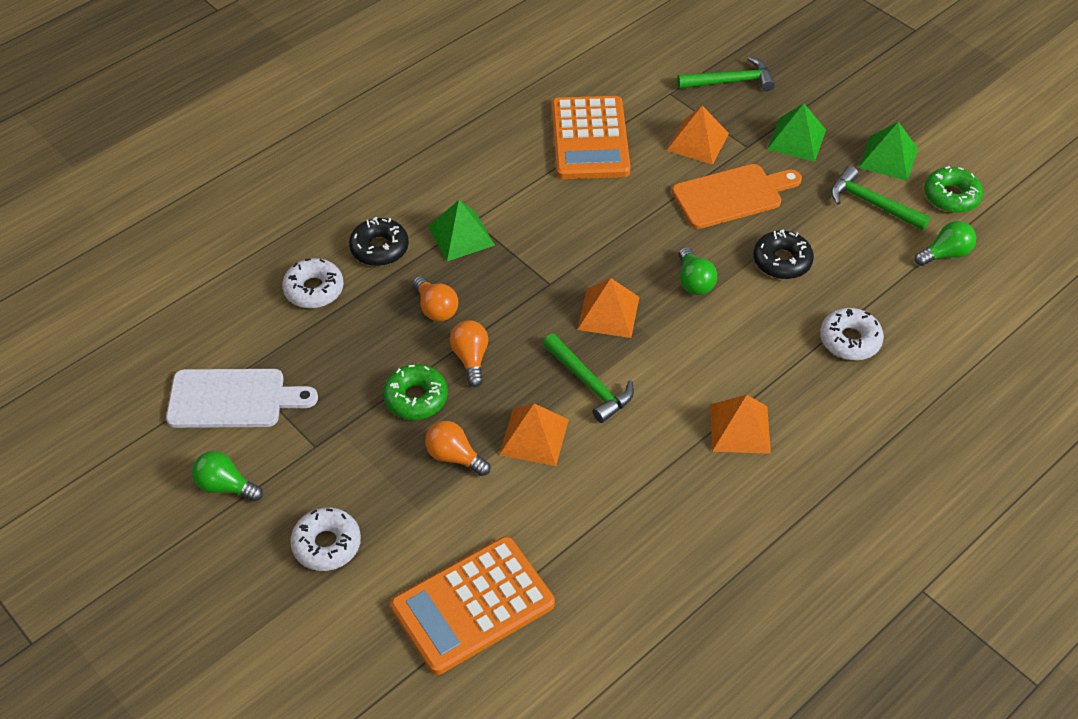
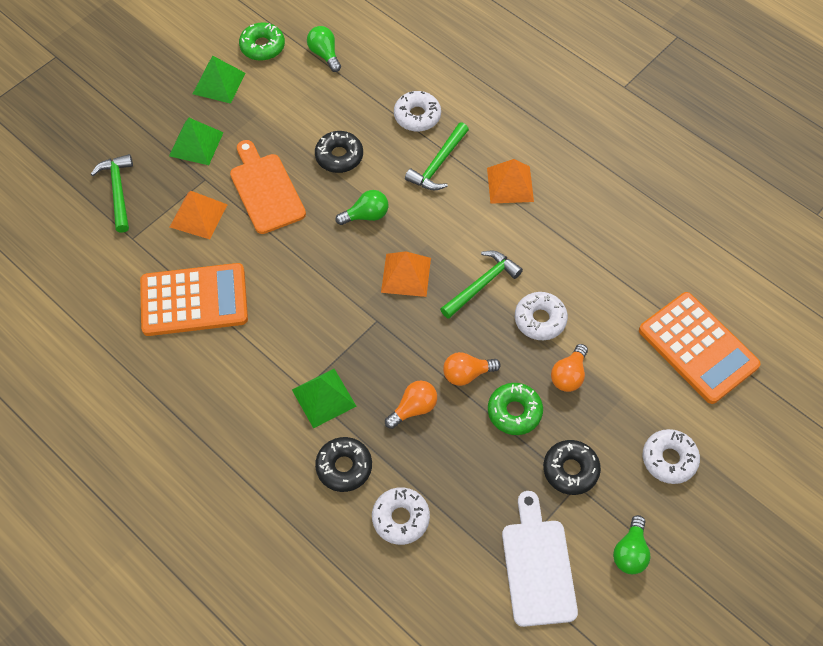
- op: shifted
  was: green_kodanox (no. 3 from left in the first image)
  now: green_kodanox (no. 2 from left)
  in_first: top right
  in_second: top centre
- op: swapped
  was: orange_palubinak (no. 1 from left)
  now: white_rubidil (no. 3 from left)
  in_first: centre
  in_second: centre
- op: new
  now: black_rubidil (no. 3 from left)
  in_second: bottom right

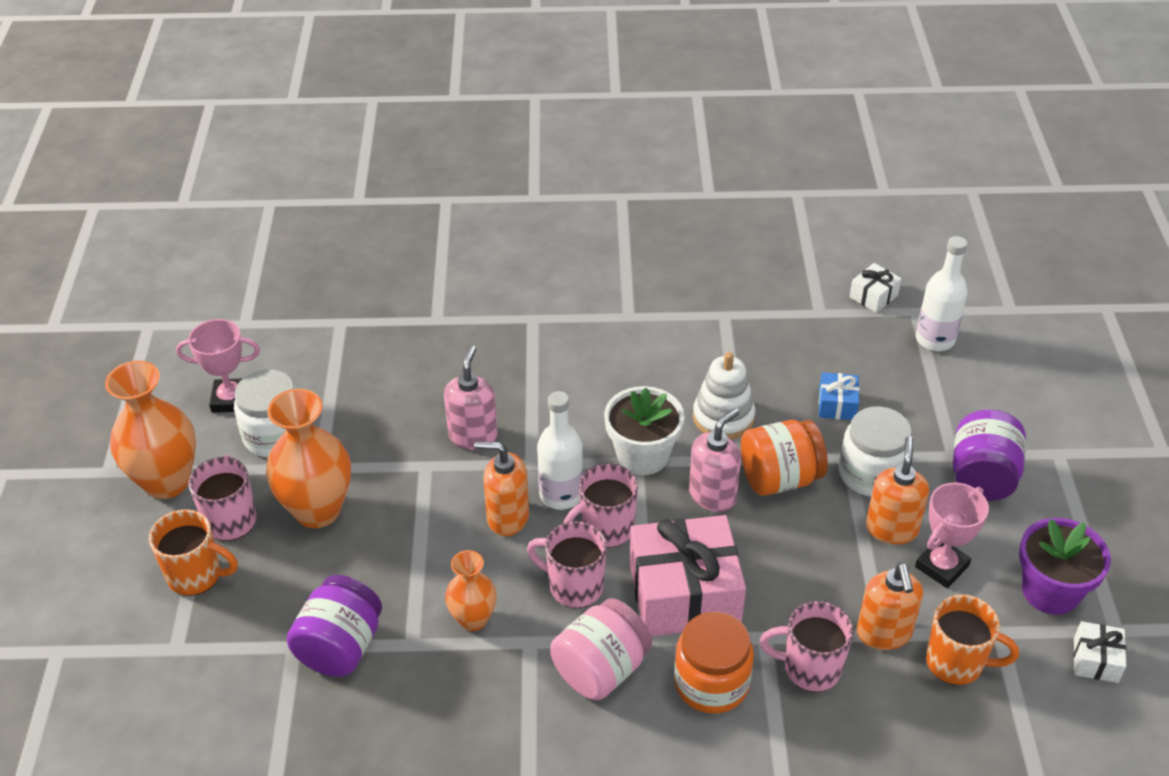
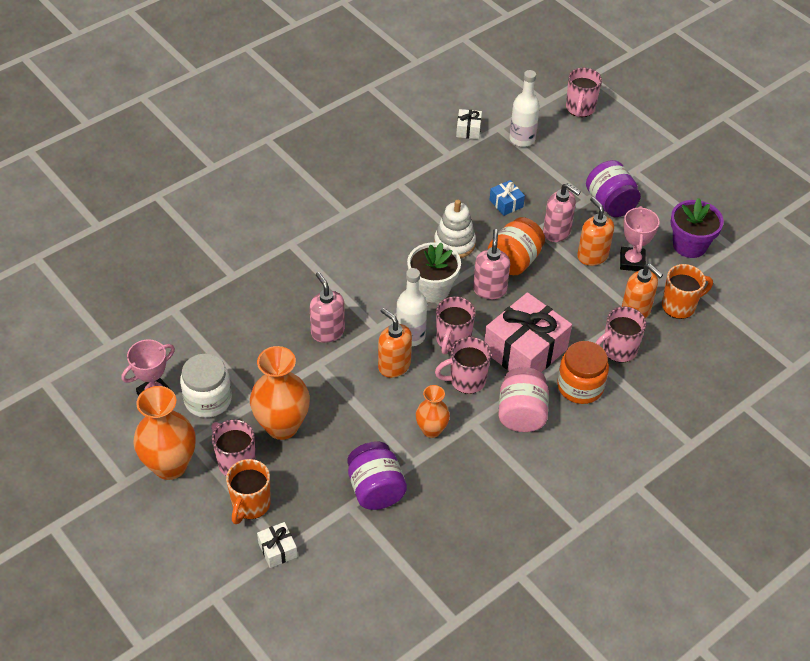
- op: rotated
  was: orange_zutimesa (no. 1 from left)
  in_first: bottom left
  in_second: bottom left
  clockwise: 135
- op: shifted
  was: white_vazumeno (no. 2 from left in the first image)
  now: white_vazumeno (no. 1 from left)
  in_first: bottom right
  in_second: bottom centre
- op: rotated
  was: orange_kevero (no. 1 from left)
  in_first: centre
  in_second: centre
  clockwise: 75
- op: swapped
  was: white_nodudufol (no. 2 from left)
  now: pink_kevero (no. 3 from left)
  in_first: middle right
  in_second: top right
- op: new
  now: pink_zutimesa (no. 4 from left)
  in_second: top right

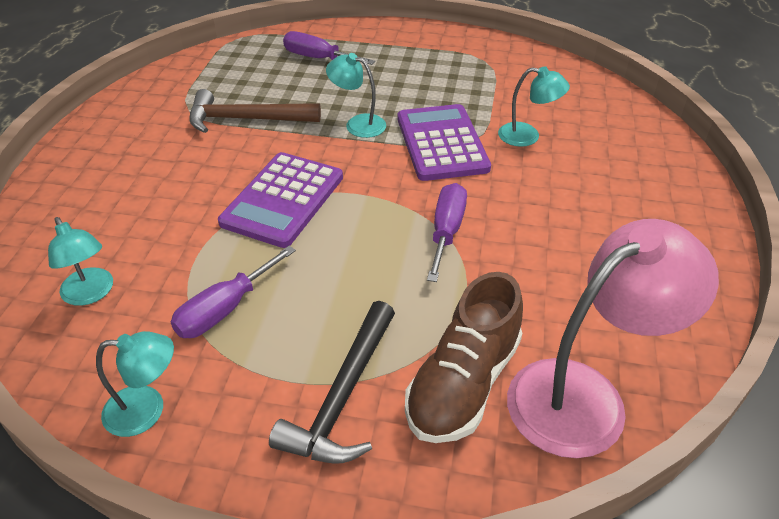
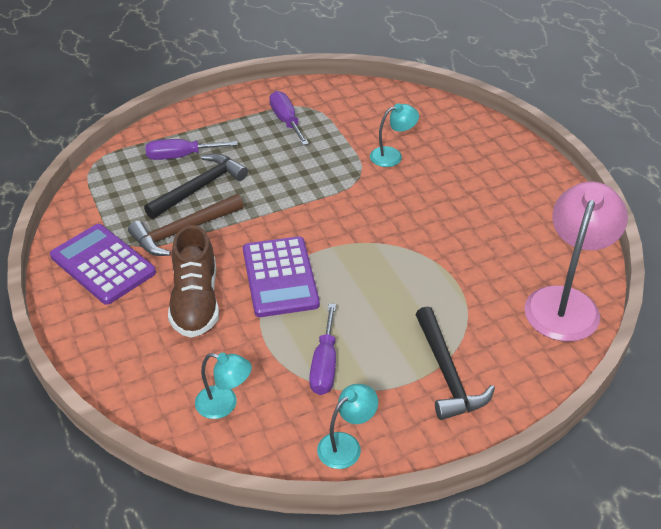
- op: shifted
  was: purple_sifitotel (no. 2 from left in the first image)
  now: purple_sifitotel (no. 1 from left)
  in_first: top centre
  in_second: middle left
- op: new
  now: black_kodanox (no. 1 from left)
  in_second: middle left
- op: shifted
  was: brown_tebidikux
  in_first: bottom centre
  in_second: middle left
- op: shifted
  was: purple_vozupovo (no. 3 from left in the first image)
  now: purple_vozupovo (no. 2 from left)
  in_first: centre
  in_second: top centre
- op: gone
  was: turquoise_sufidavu (no. 3 from left)
  in_first: top centre

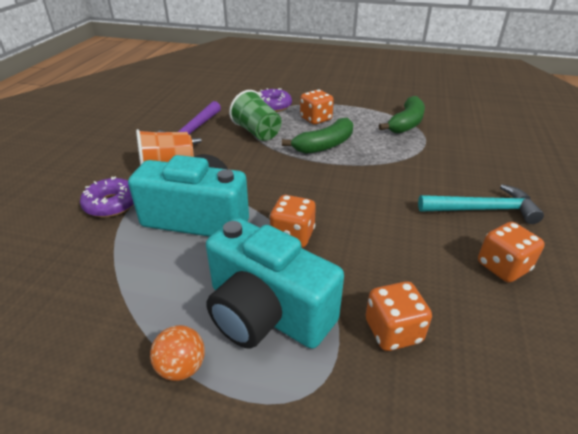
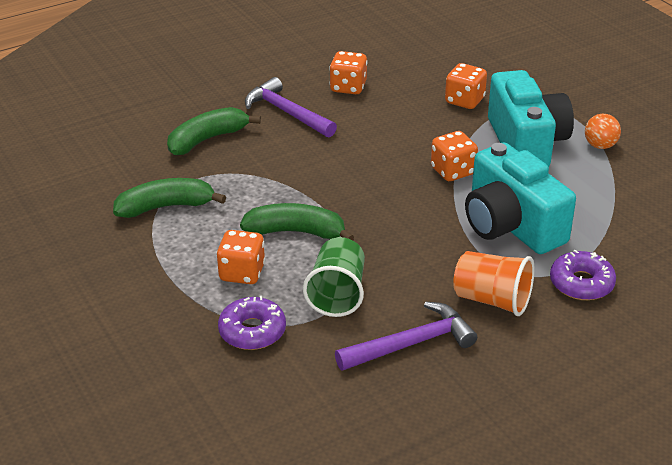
- op: new
  now: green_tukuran (no. 2 from left)
  in_second: top left
- op: repainted
  was: turquoise_kodanox
  now: purple_kodanox (no. 1 from left)
  in_first: middle right
  in_second: top centre

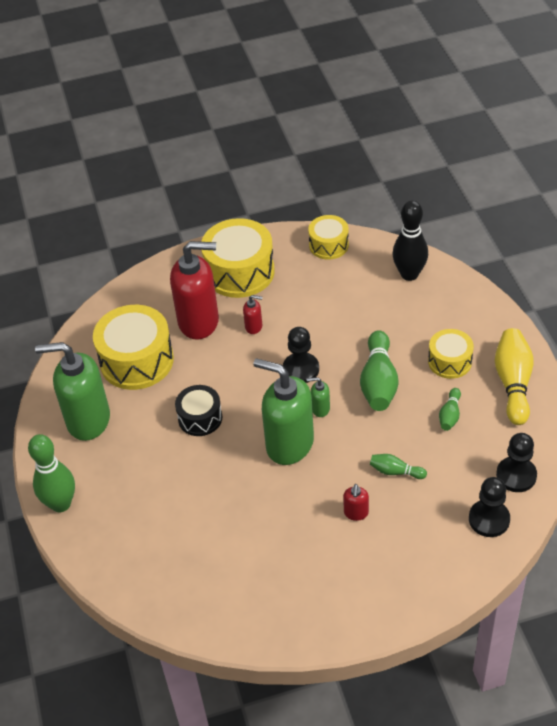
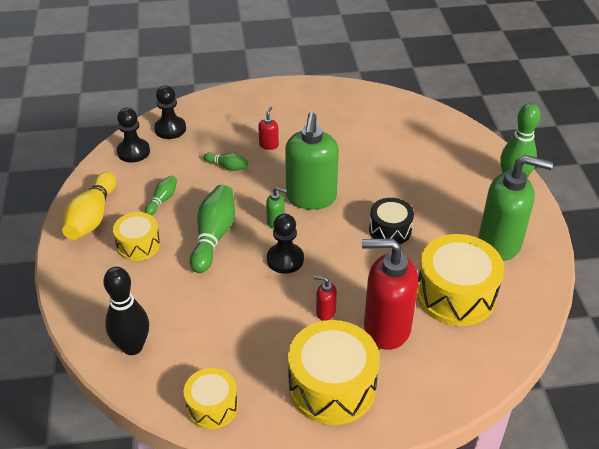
- op: rotated
  was: green_kevero (no. 2 from left)
  in_first: centre
  in_second: centre
  clockwise: 60

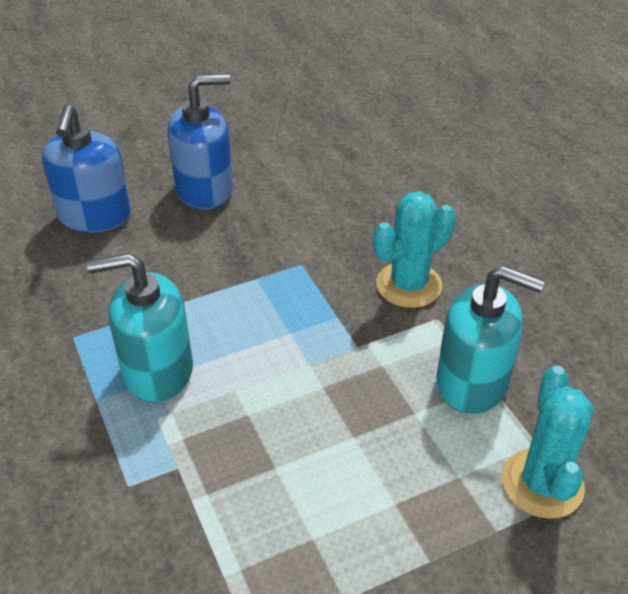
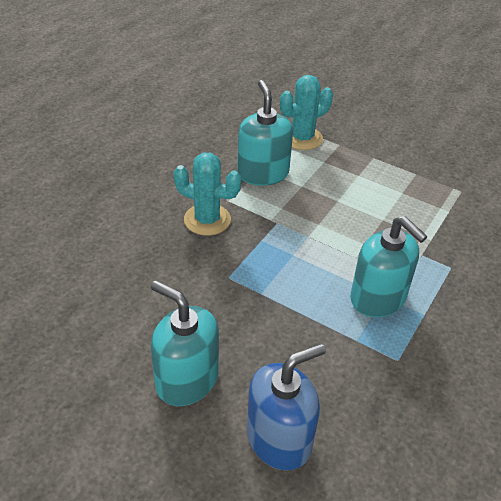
- op: repainted
  was: blue_kevero (no. 2 from left)
  now: turquoise_kevero (no. 1 from left)
  in_first: top left
  in_second: bottom centre

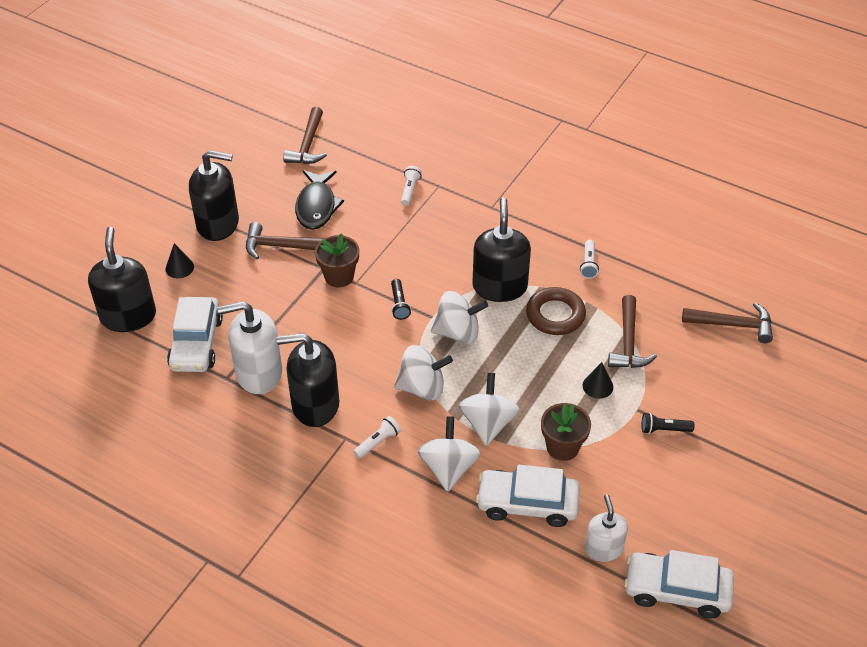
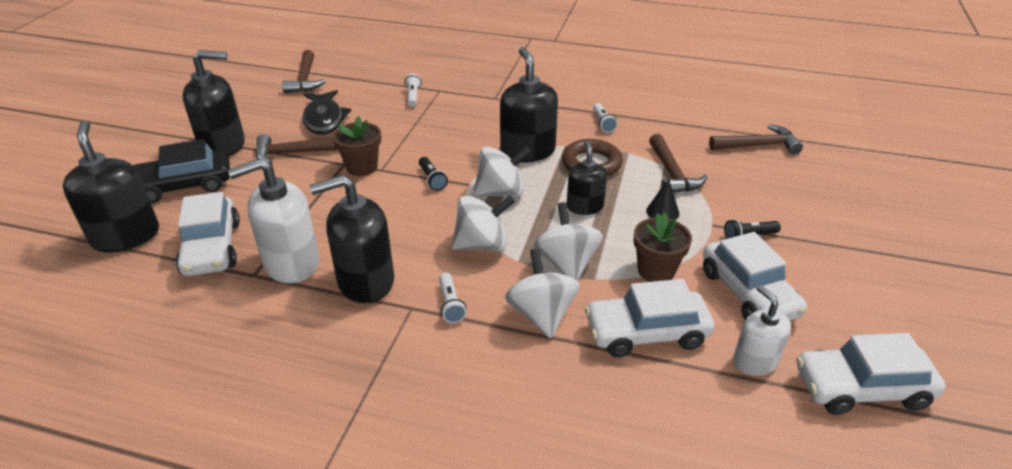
- op: swapped
  was: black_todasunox (no. 1 from left)
  now: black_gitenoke
  in_first: middle left
  in_second: middle left
- op: rotated
  was: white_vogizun (no. 1 from left in the first image)
  in_first: bottom centre
  in_second: centre
  clockwise: 135
- op: new
  now: black_kevero (no. 5 from left)
  in_second: centre
- op: new
  now: white_gitenoke (no. 3 from left)
  in_second: middle right

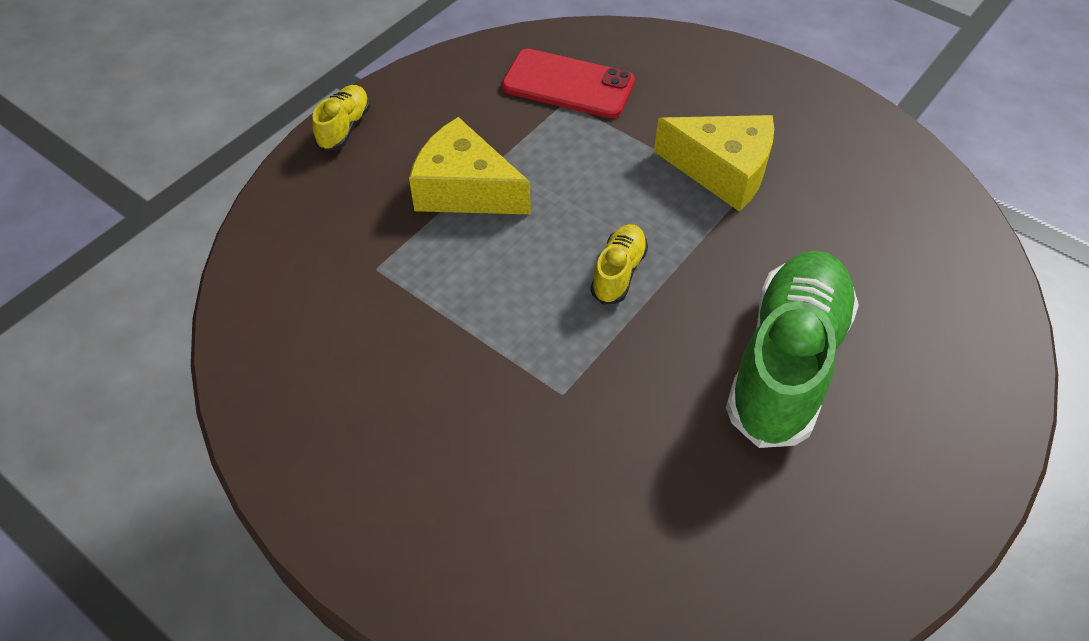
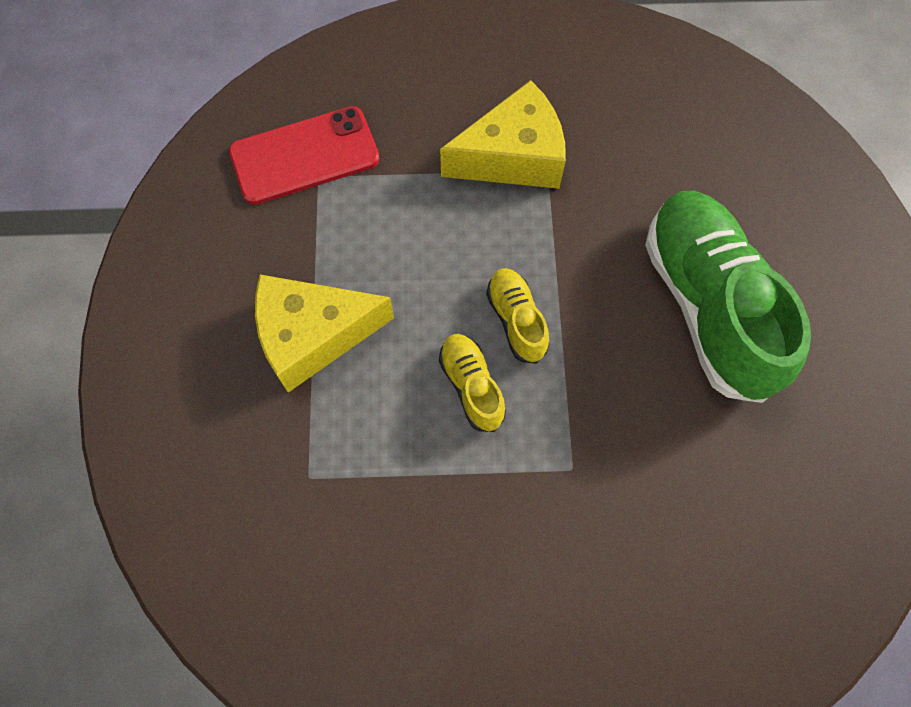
- op: shifted
  was: yellow_tebidikux (no. 1 from left)
  in_first: top left
  in_second: centre

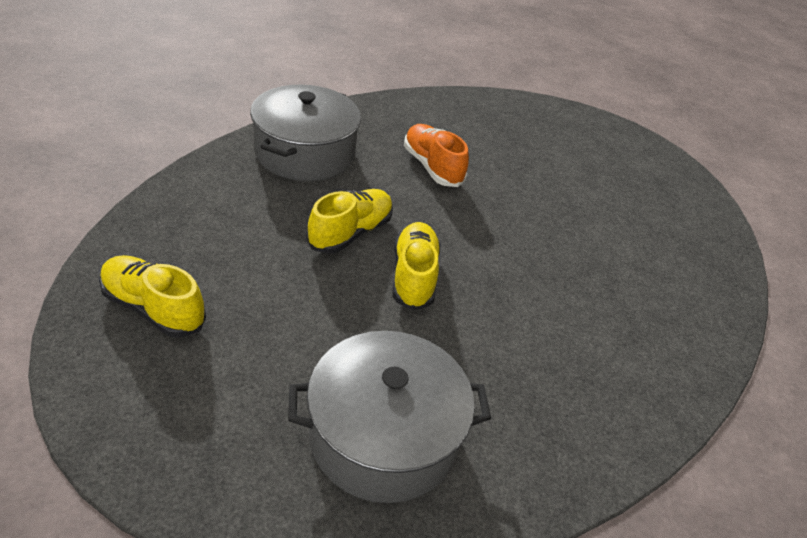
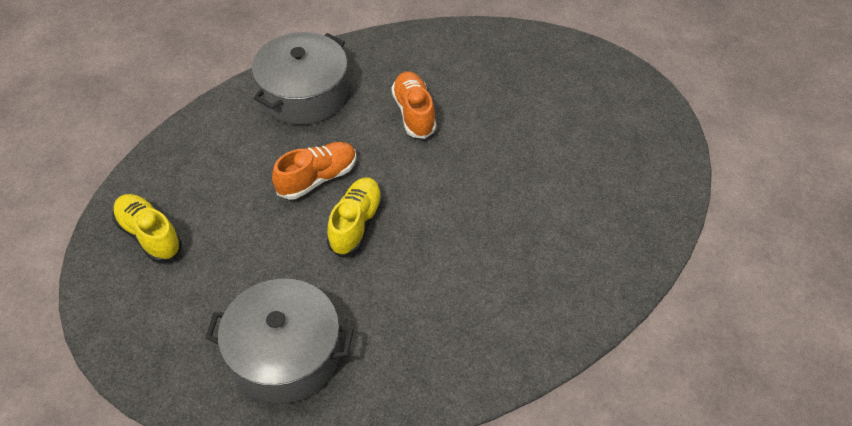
- op: repainted
  was: yellow_tebidikux (no. 2 from left)
  now: orange_tebidikux (no. 1 from left)
  in_first: centre
  in_second: centre

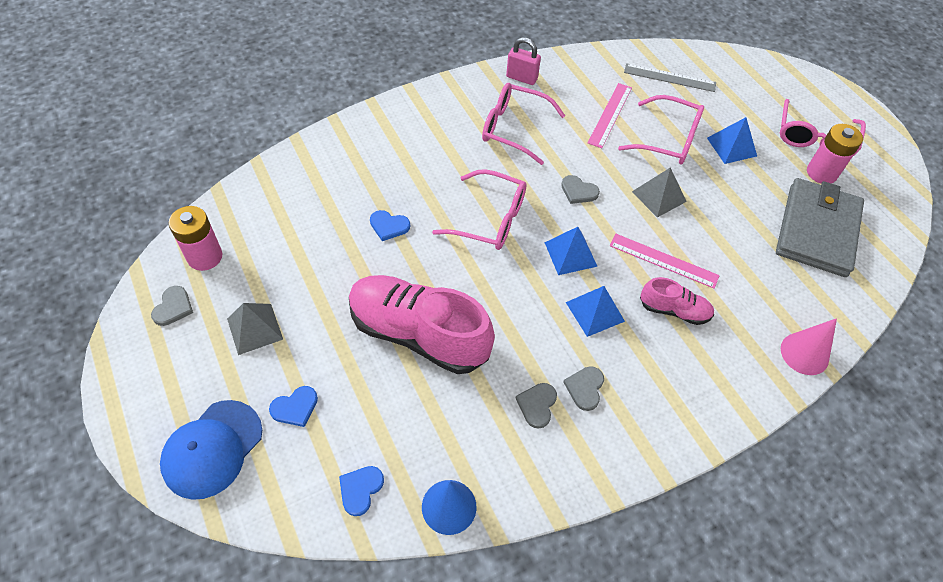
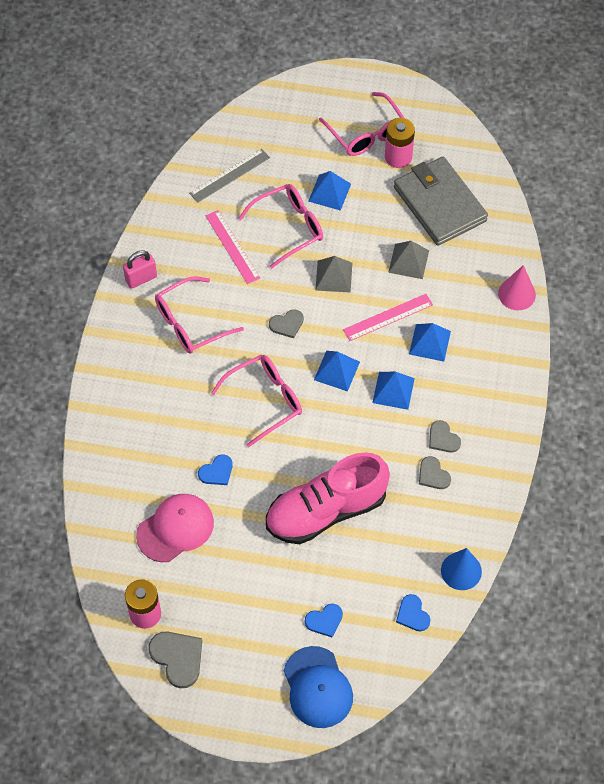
- op: new
  now: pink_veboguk
  in_second: bottom left
- op: scaled
  was: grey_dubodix (no. 1 from left)
  in_first: middle left
  in_second: bottom left
  ratio: 1.58
- op: rotated
  was: blue_dubodix (no. 1 from left in the first image)
  in_first: bottom left
  in_second: bottom centre
  clockwise: 60
- op: shifted
  was: grey_palubinak (no. 1 from left in the first image)
  now: grey_palubinak (no. 2 from left)
  in_first: middle left
  in_second: top right
- op: swapped
  was: pink_tebidikux (no. 2 from left)
  now: blue_palubinak (no. 4 from left)
  in_first: middle right
  in_second: middle right

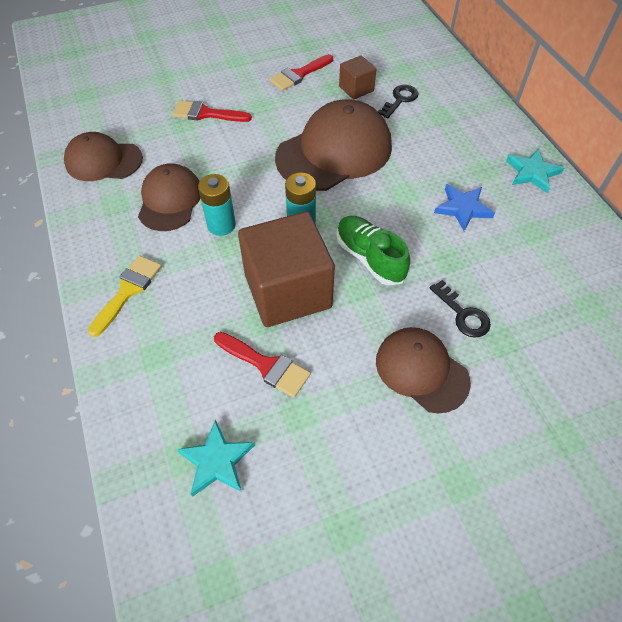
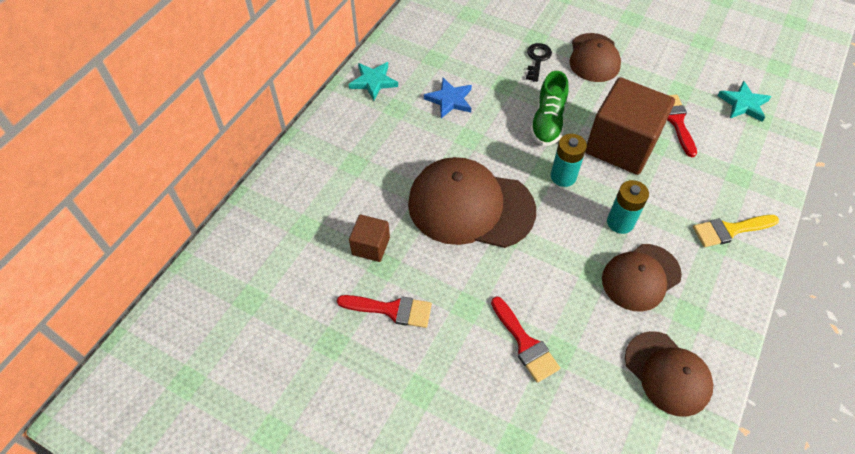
- op: gone
  was: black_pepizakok (no. 1 from left)
  in_first: top centre

